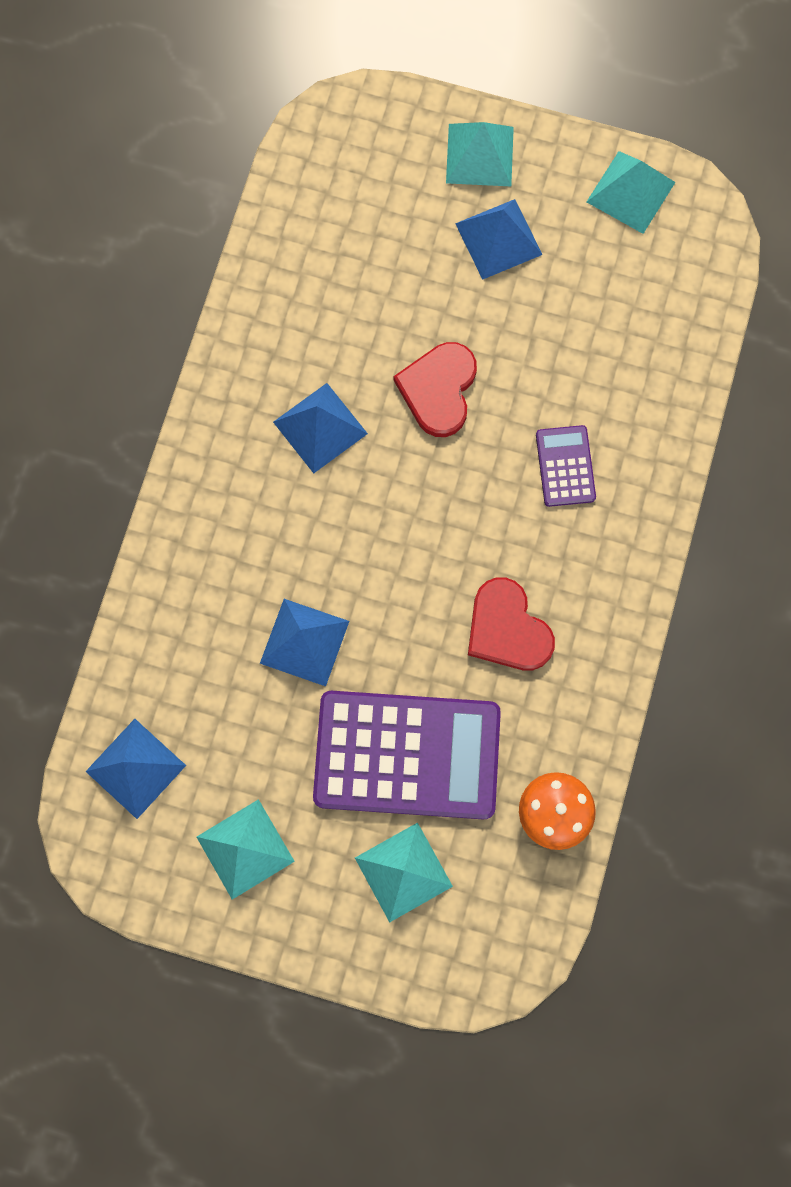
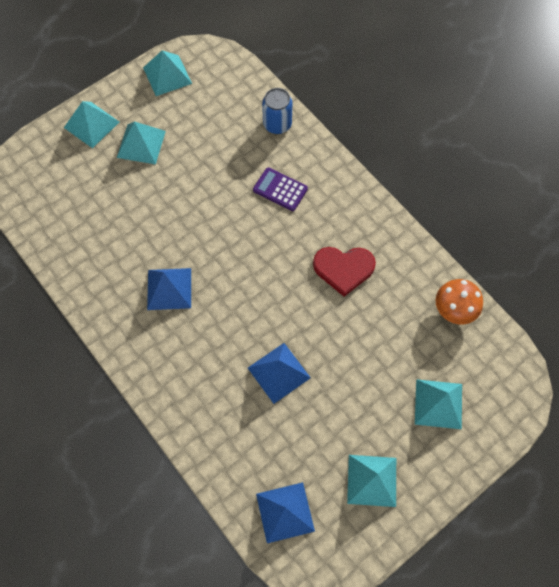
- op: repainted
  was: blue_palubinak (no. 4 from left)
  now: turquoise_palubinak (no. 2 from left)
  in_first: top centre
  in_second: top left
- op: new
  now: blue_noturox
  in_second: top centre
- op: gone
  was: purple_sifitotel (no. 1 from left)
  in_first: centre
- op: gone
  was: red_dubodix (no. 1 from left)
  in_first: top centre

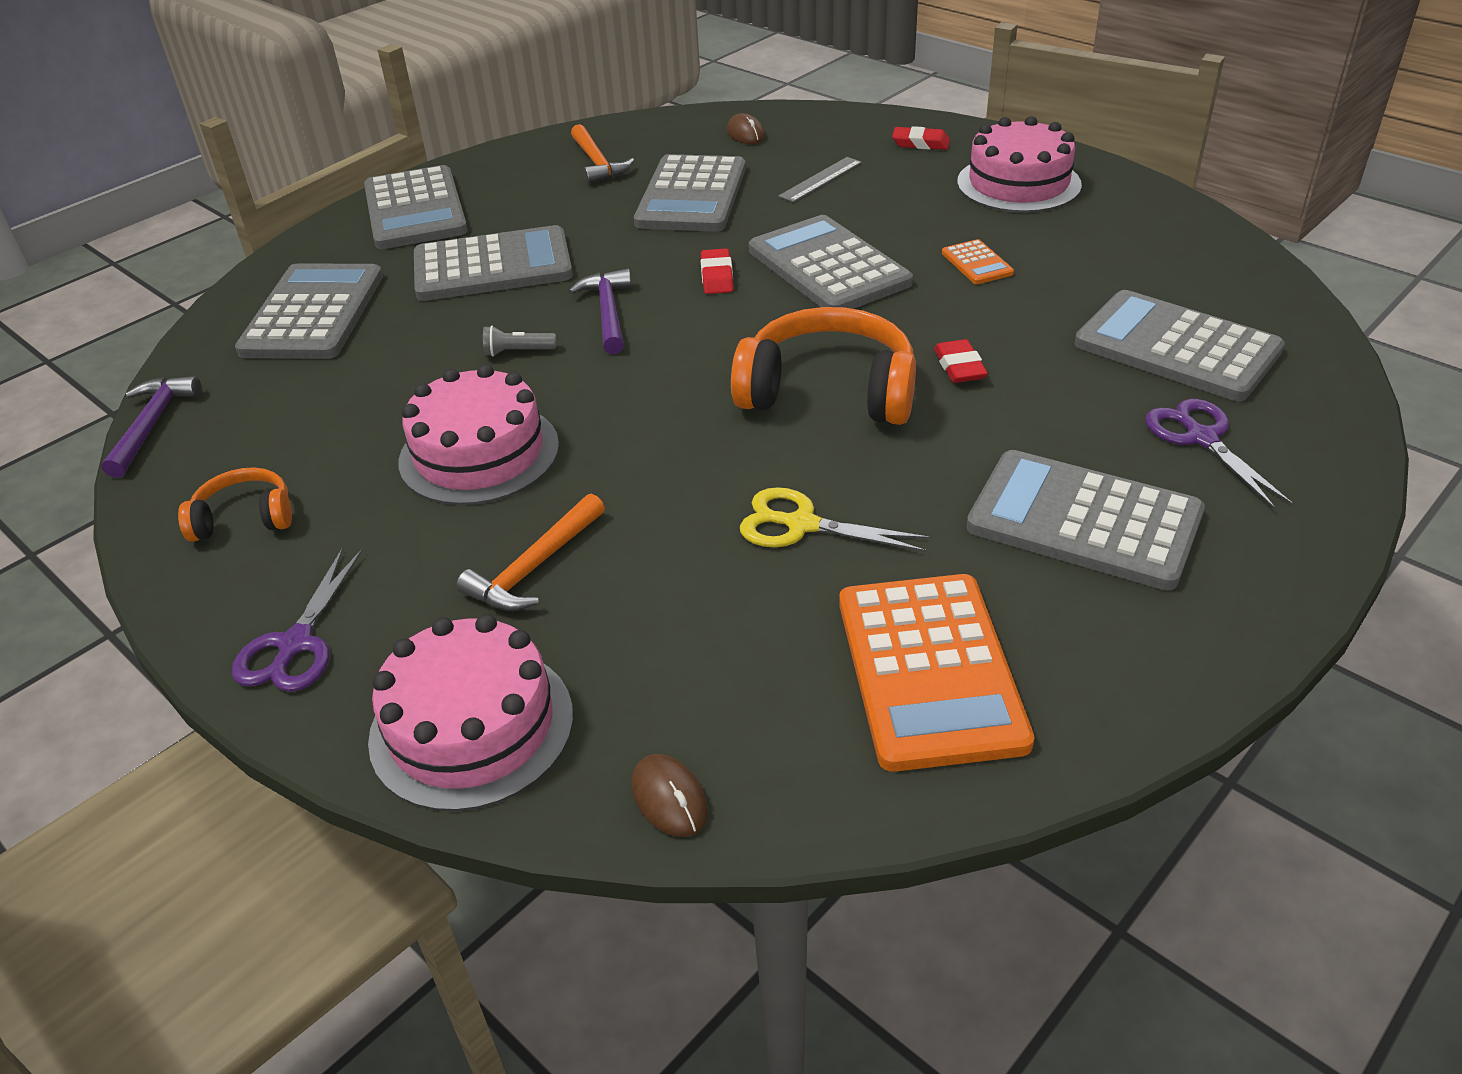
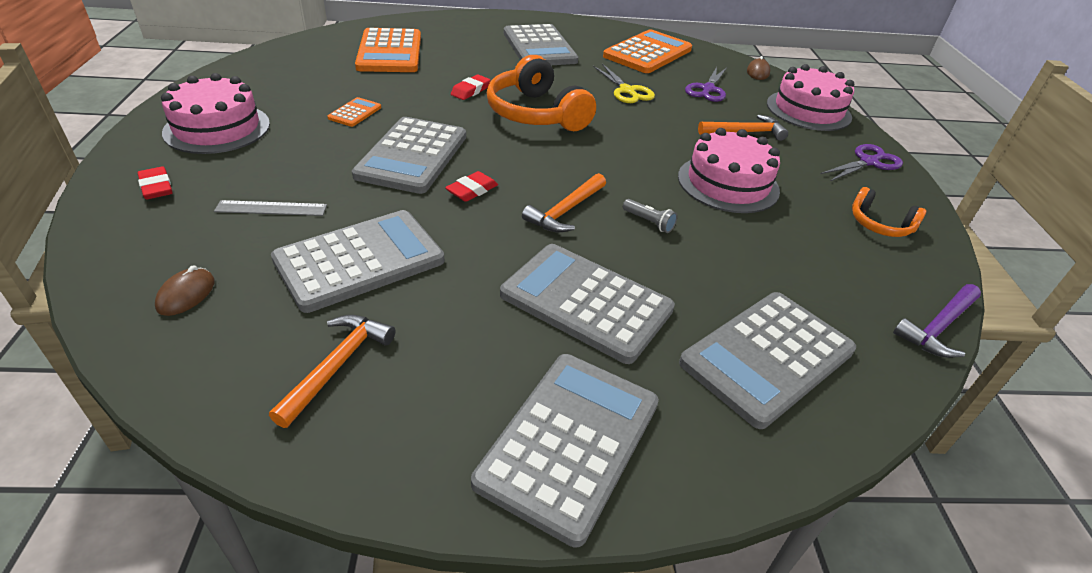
- op: repainted
  was: grey_sifitotel (no. 7 from left)
  now: orange_sifitotel (no. 2 from left)
  in_first: top right
  in_second: top centre
- op: repainted
  was: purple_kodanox (no. 2 from left)
  now: orange_kodanox (no. 2 from left)
  in_first: top centre
  in_second: centre
- op: shifted
  was: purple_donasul (no. 2 from left in the first image)
  now: purple_donasul (no. 1 from left)
  in_first: middle right
  in_second: top centre

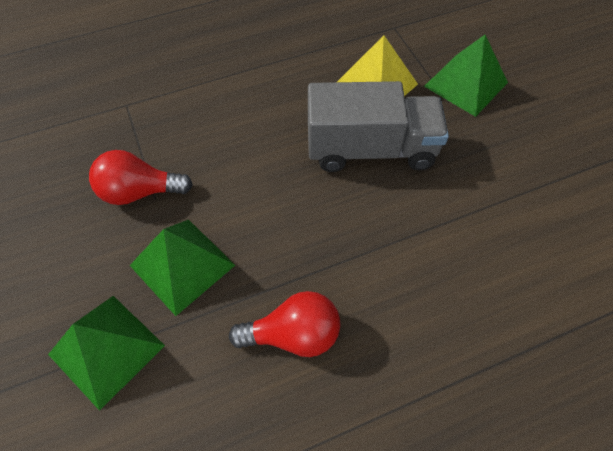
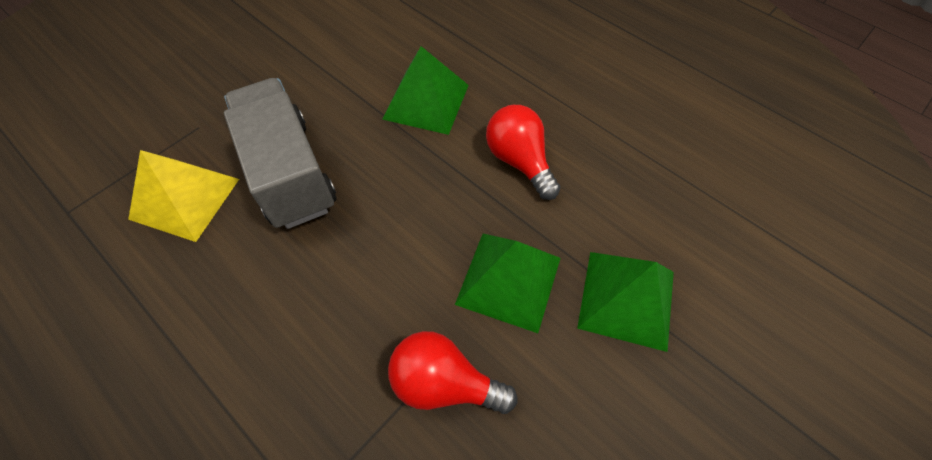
- op: shifted
  was: green_palubinak (no. 3 from left in the first image)
  now: green_palubinak (no. 1 from left)
  in_first: top right
  in_second: top centre
- op: rotated
  was: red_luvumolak (no. 1 from left)
  in_first: middle left
  in_second: bottom centre
  clockwise: 135

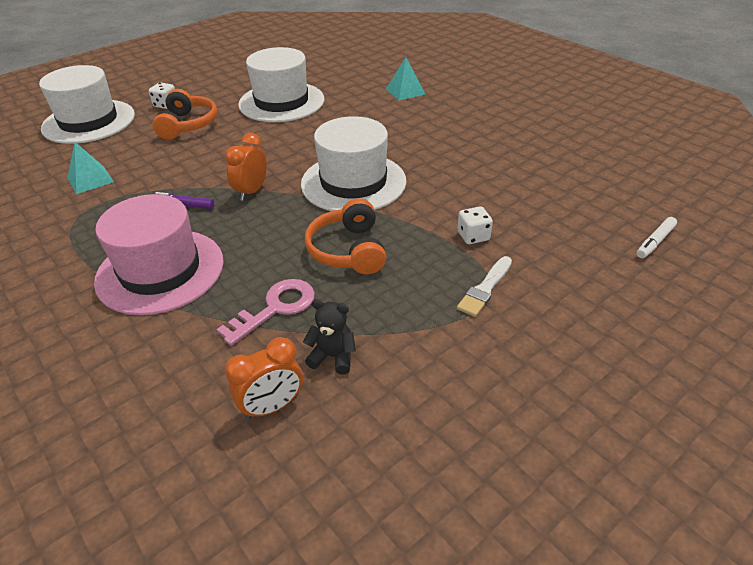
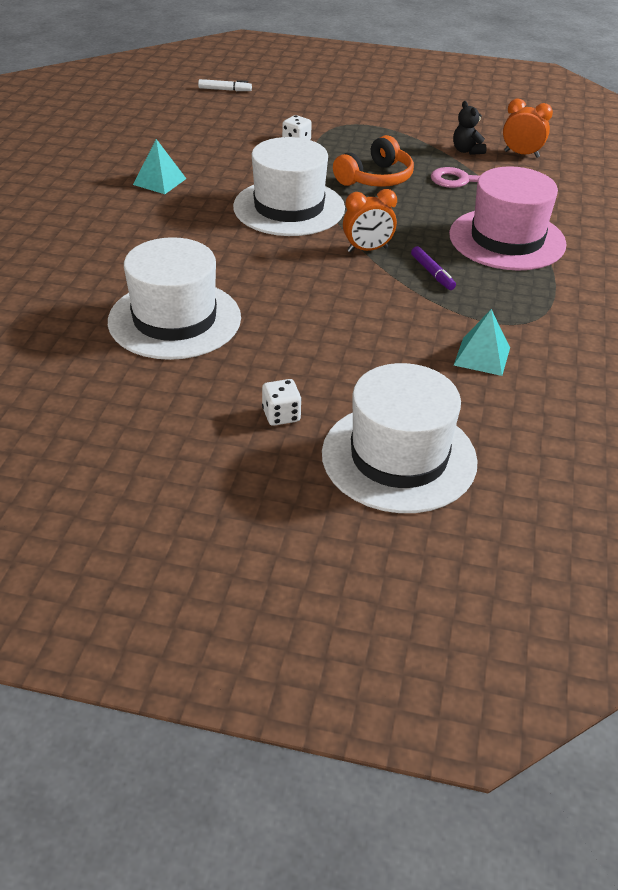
- op: shifted
  was: turquoise_palubinak (no. 2 from left in the first image)
  now: turquoise_palubinak (no. 1 from left)
  in_first: top centre
  in_second: top left
- op: gone
  was: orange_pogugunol (no. 1 from left)
  in_first: top left
- op: gone
  was: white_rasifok
  in_first: centre

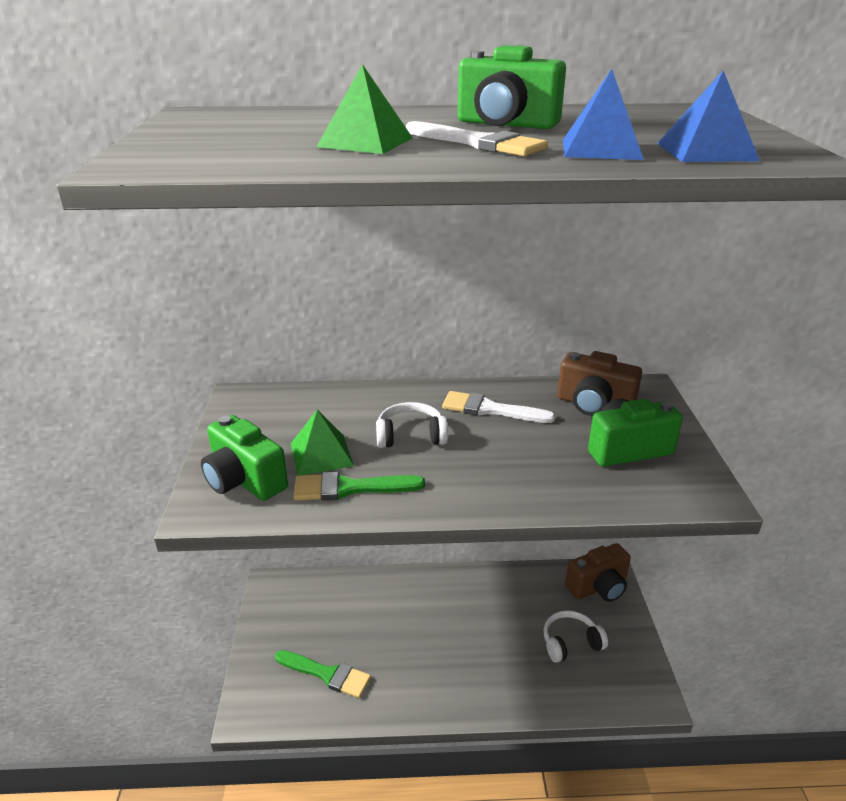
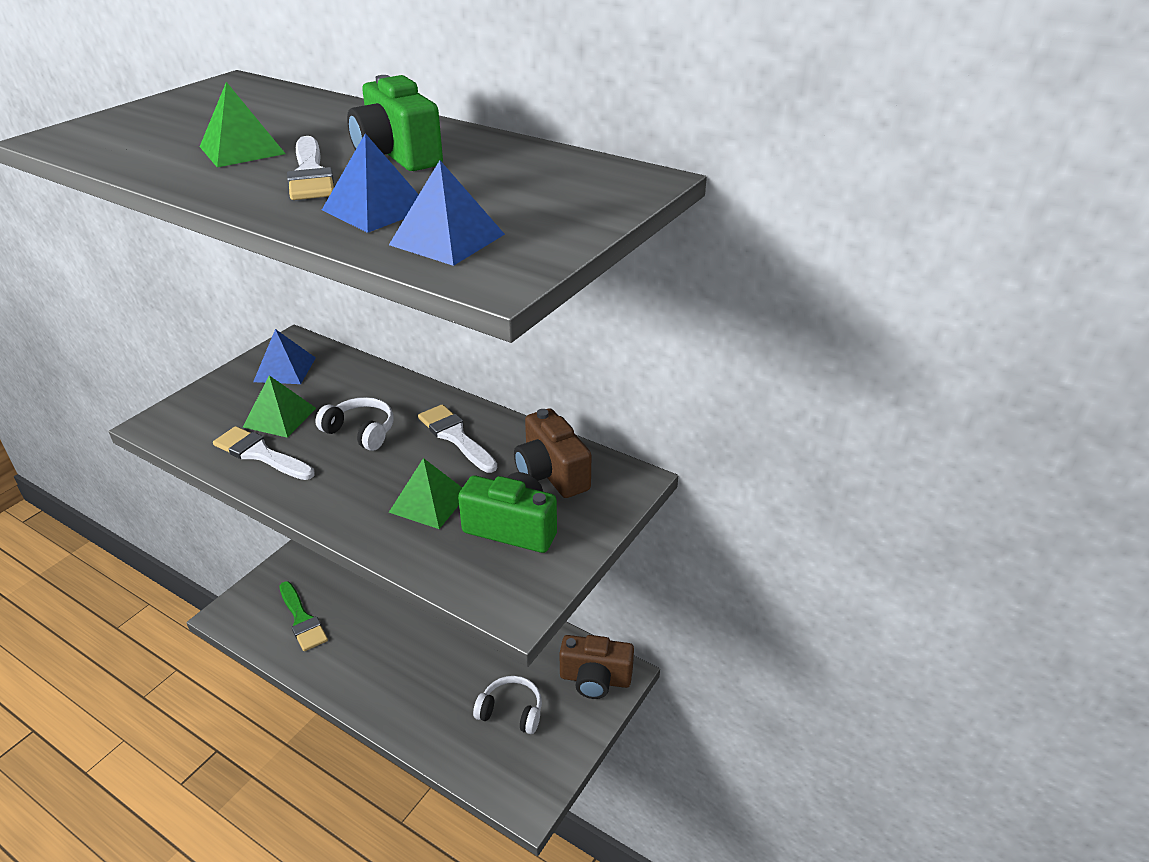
- op: repainted
  was: green_rasifok (no. 2 from left)
  now: white_rasifok (no. 1 from left)
  in_first: centre
  in_second: middle left
- op: new
  now: blue_palubinak (no. 1 from left)
  in_second: middle left
- op: new
  now: green_palubinak (no. 3 from left)
  in_second: centre
- op: gone
  was: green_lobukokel (no. 1 from left)
  in_first: middle left

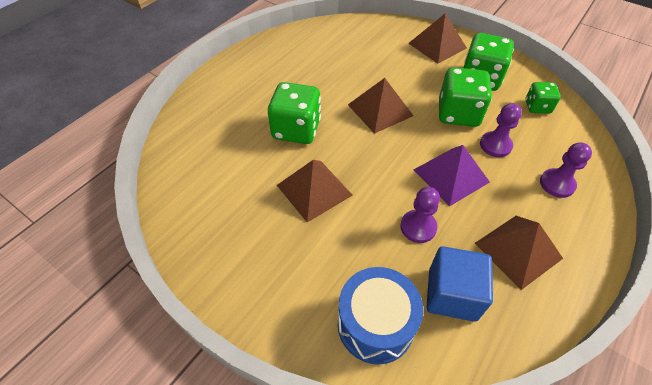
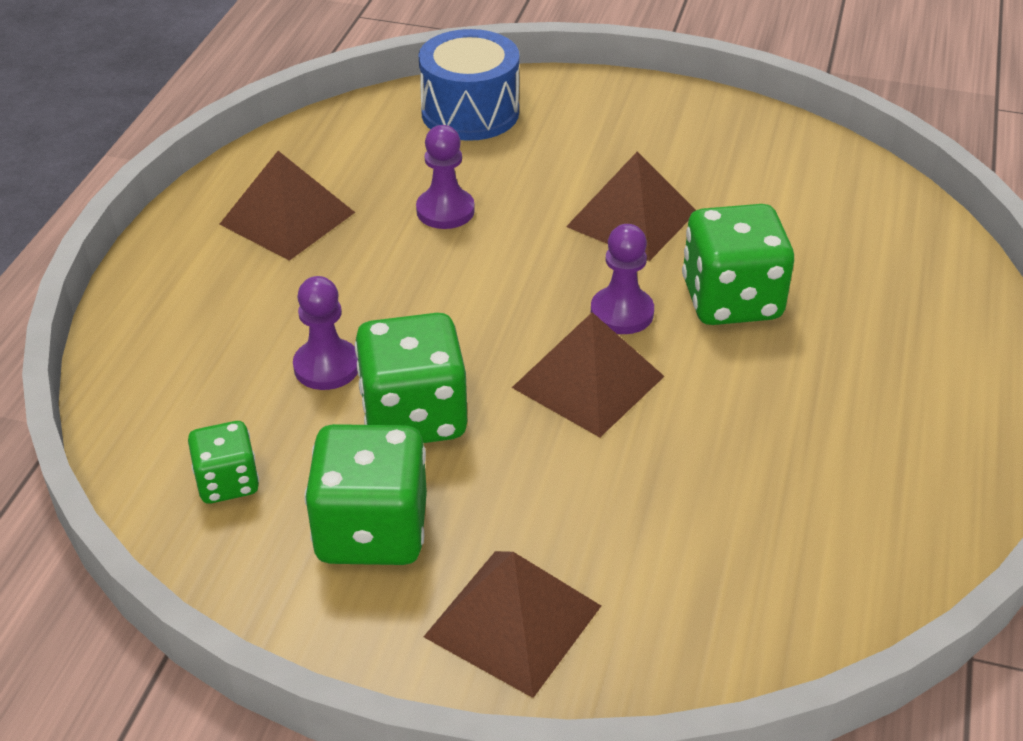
- op: shifted
  was: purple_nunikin (no. 3 from left)
  in_first: middle right
  in_second: centre
- op: gone
  was: purple_palubinak
  in_first: middle right
- op: gone
  was: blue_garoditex
  in_first: bottom right

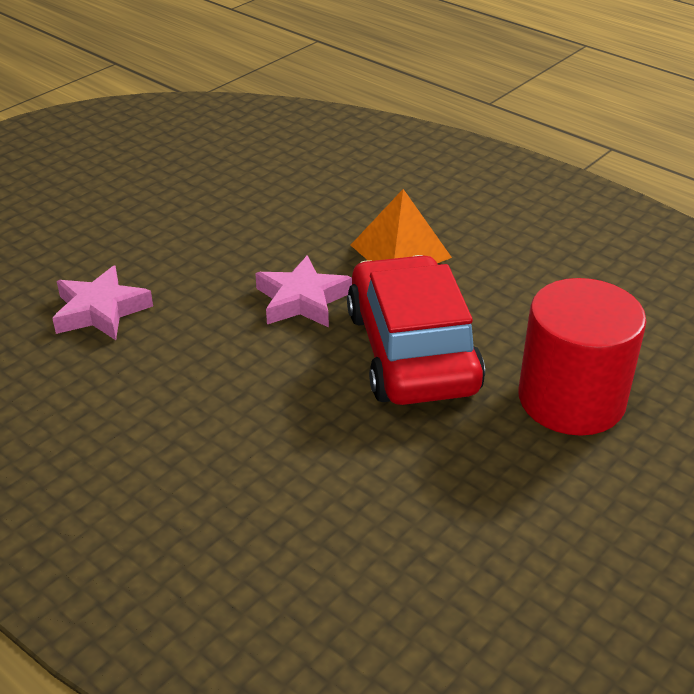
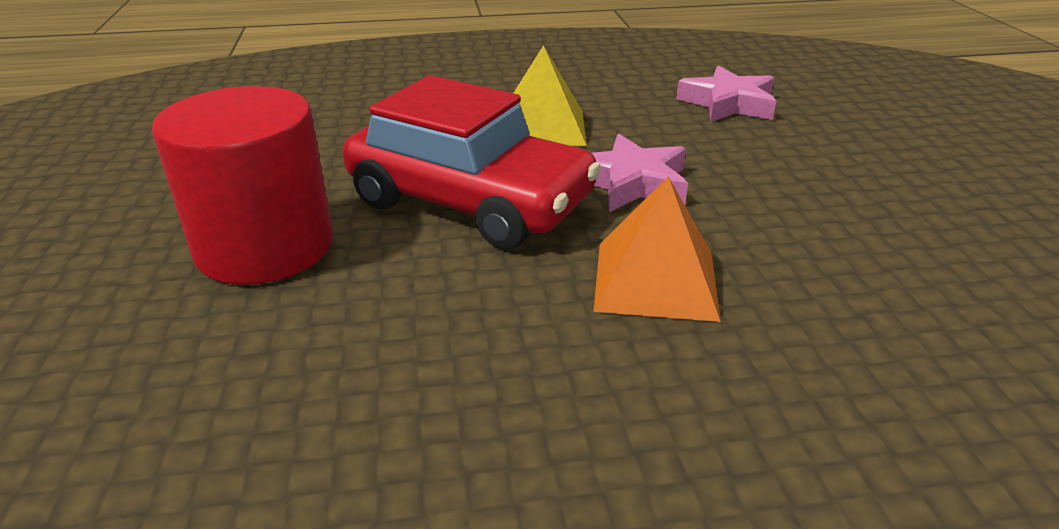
- op: new
  now: yellow_palubinak
  in_second: top centre

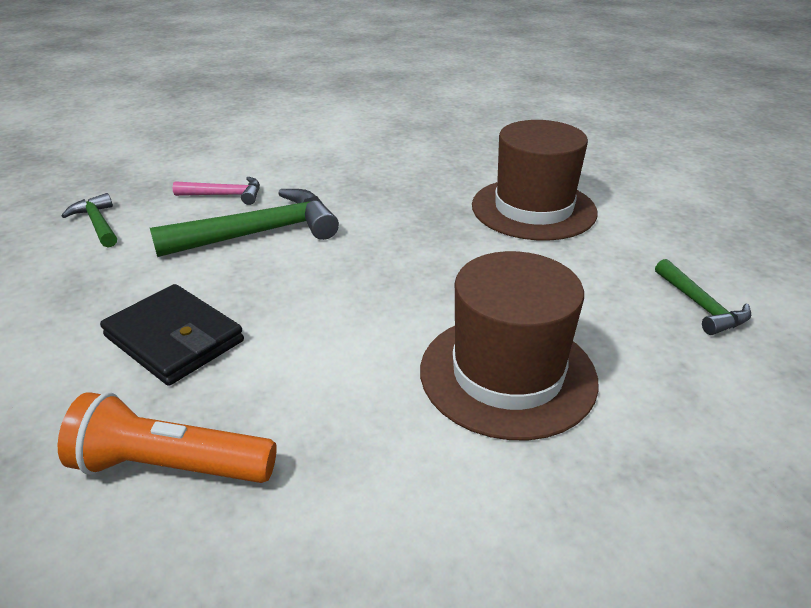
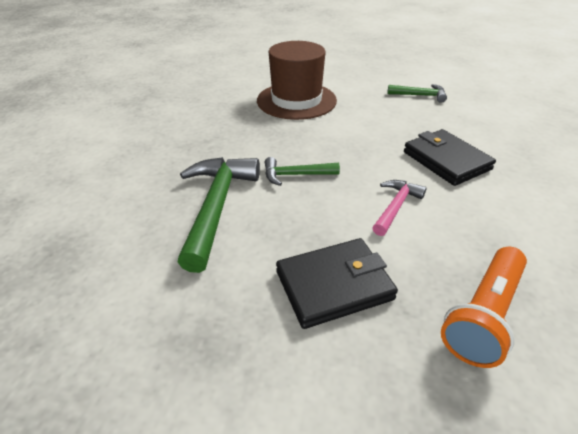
- op: shifted
  was: green_kodanox (no. 1 from left in the first image)
  now: green_kodanox (no. 2 from left)
  in_first: middle left
  in_second: centre
- op: shifted
  was: pink_kodanox
  in_first: top left
  in_second: middle right
- op: swapped
  was: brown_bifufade (no. 1 from left)
  now: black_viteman (no. 2 from left)
  in_first: centre
  in_second: middle right

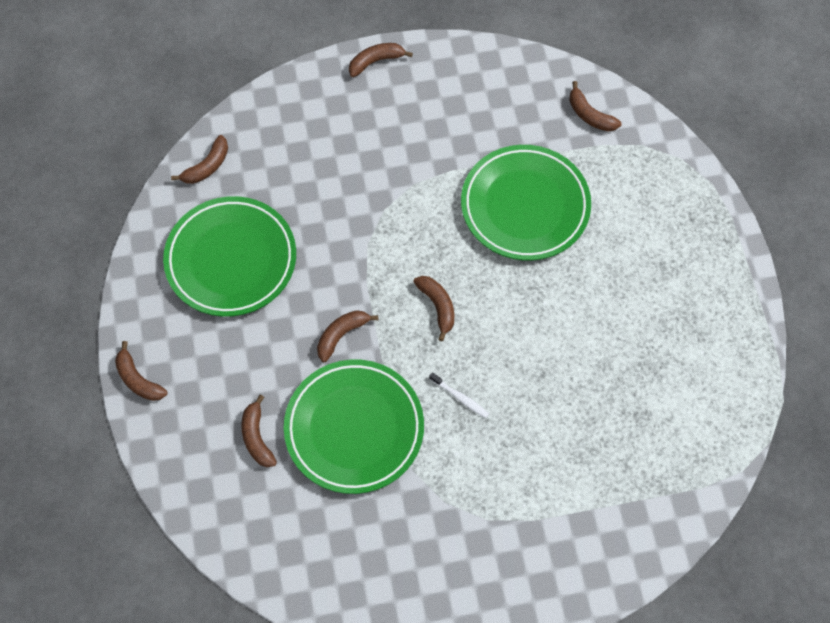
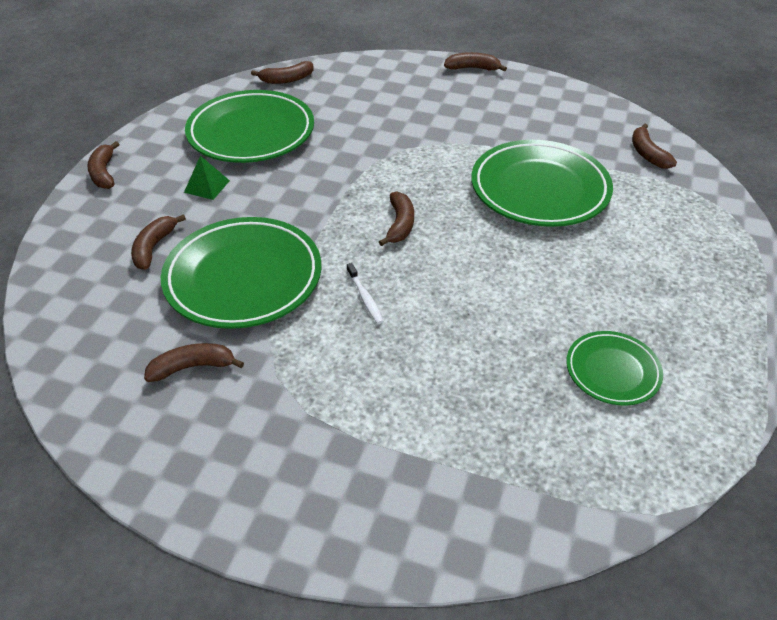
- op: shifted
  was: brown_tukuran (no. 4 from left in the first image)
  now: brown_tukuran (no. 3 from left)
  in_first: centre
  in_second: middle left
- op: new
  now: green_palubinak
  in_second: top left
- op: new
  now: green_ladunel (no. 4 from left)
  in_second: middle right

